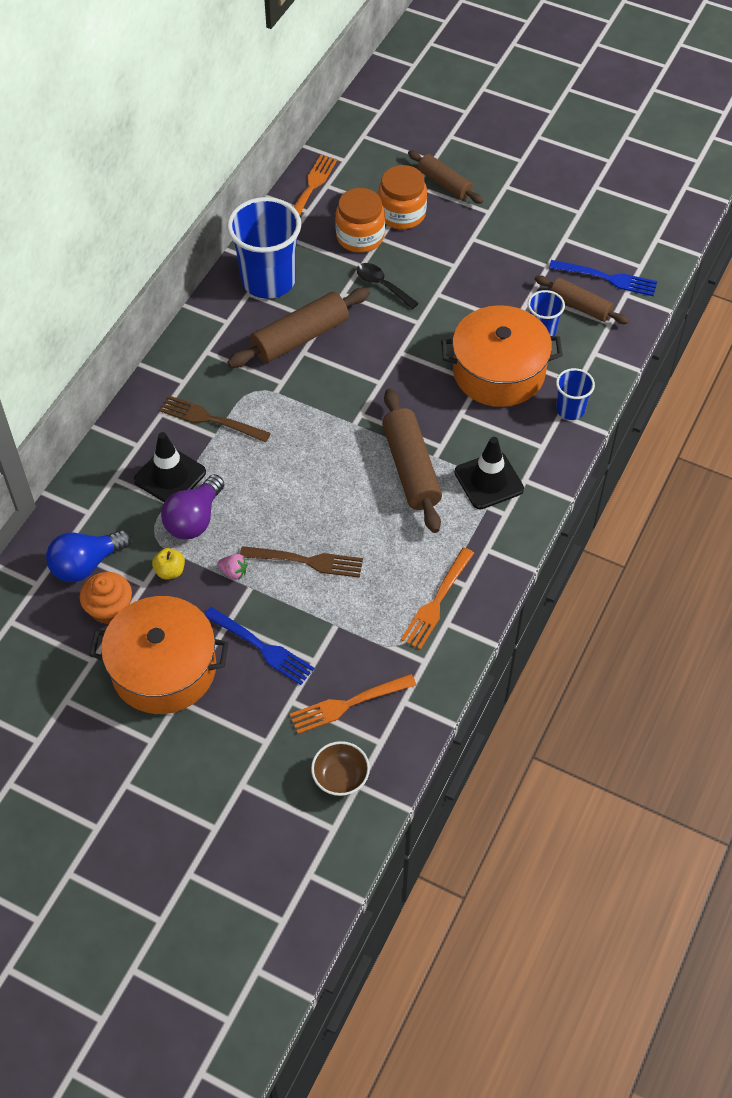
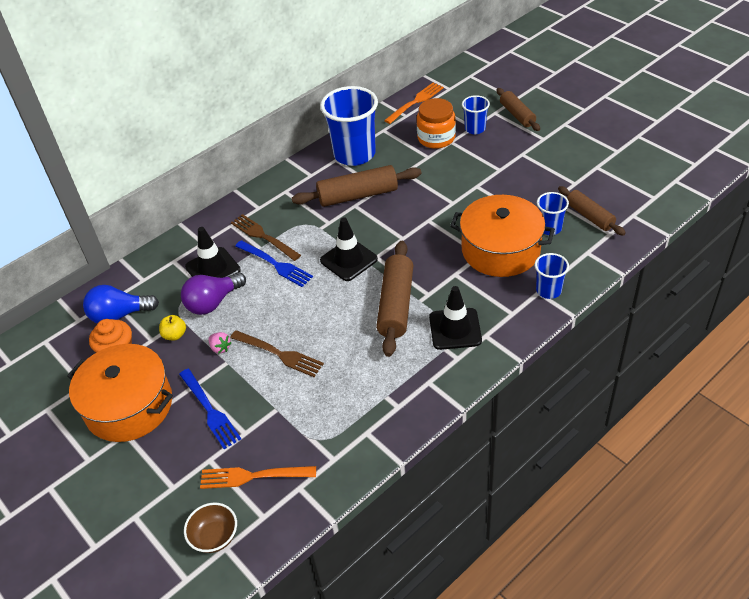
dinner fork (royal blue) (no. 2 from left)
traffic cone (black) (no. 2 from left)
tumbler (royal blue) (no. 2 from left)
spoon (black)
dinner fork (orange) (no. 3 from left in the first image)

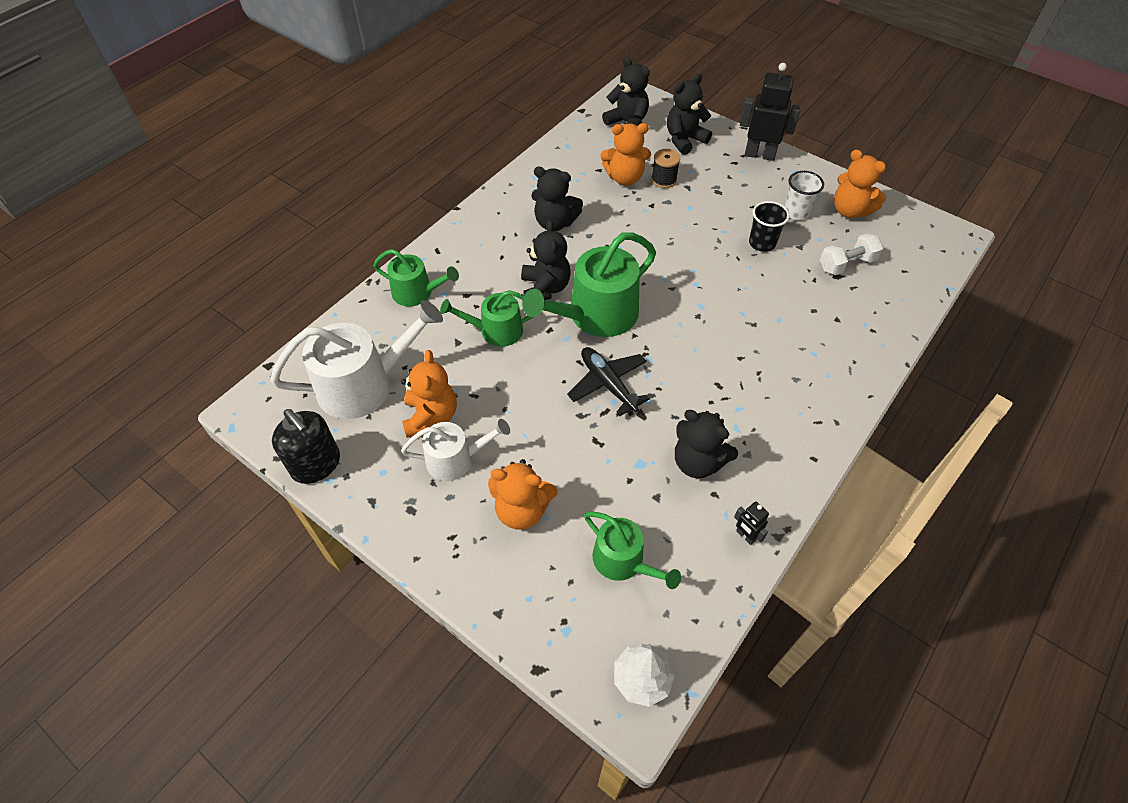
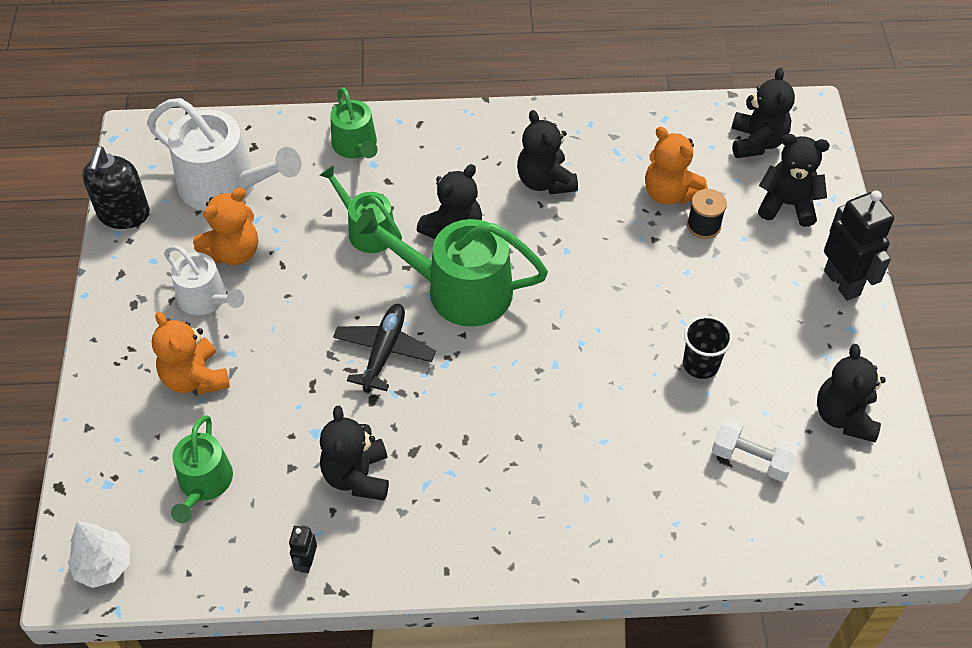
stuffed bear (black) (no. 6 from left)
tumbler (pure white)

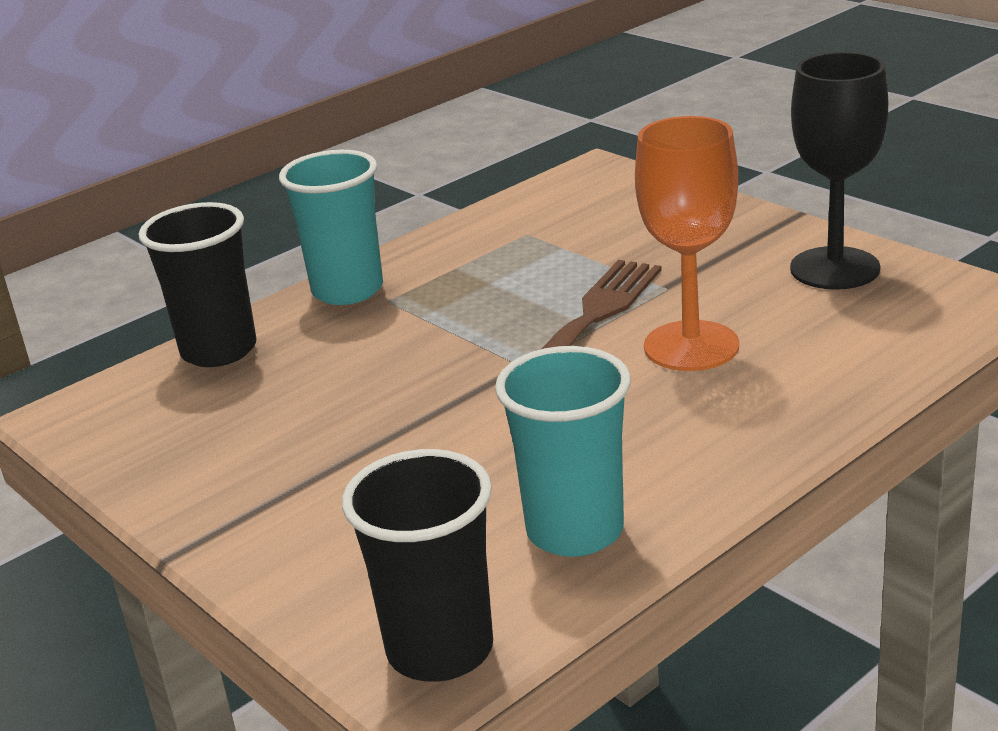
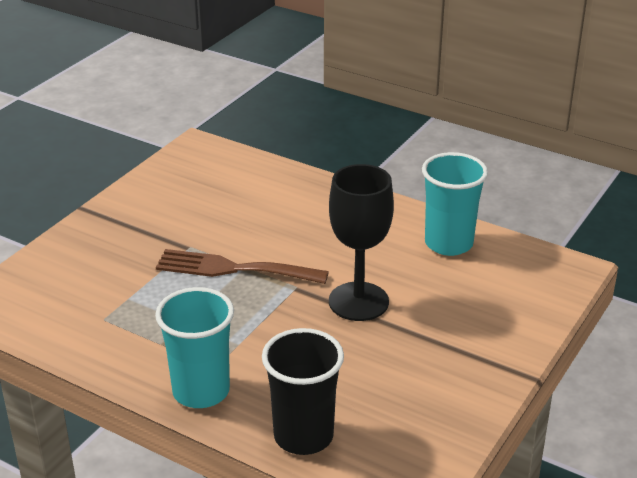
wine glass (black)
tumbler (black) (no. 2 from left in the first image)
wine glass (orange)

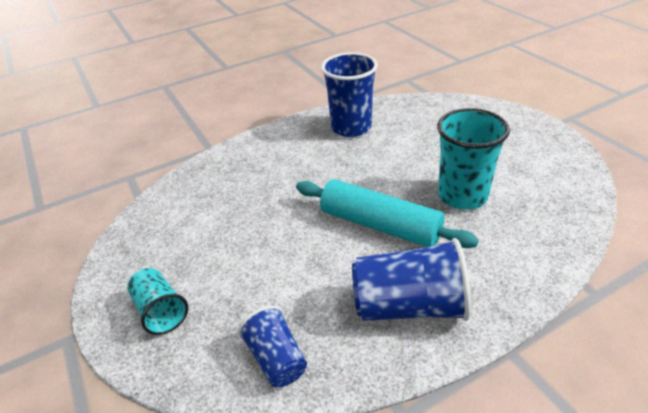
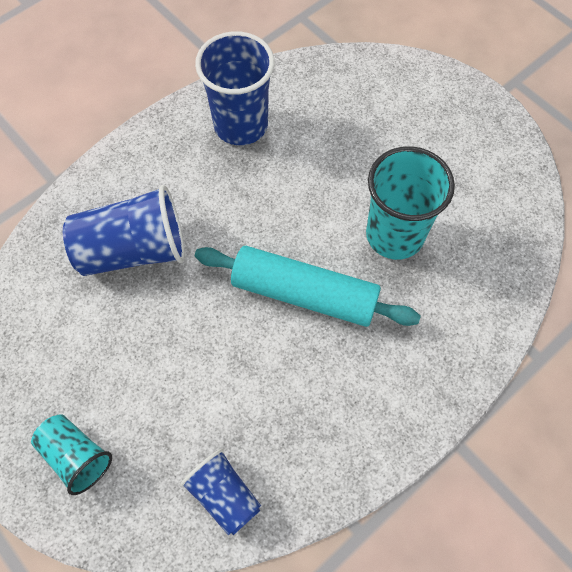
tumbler (royal blue) (no. 1 from left)

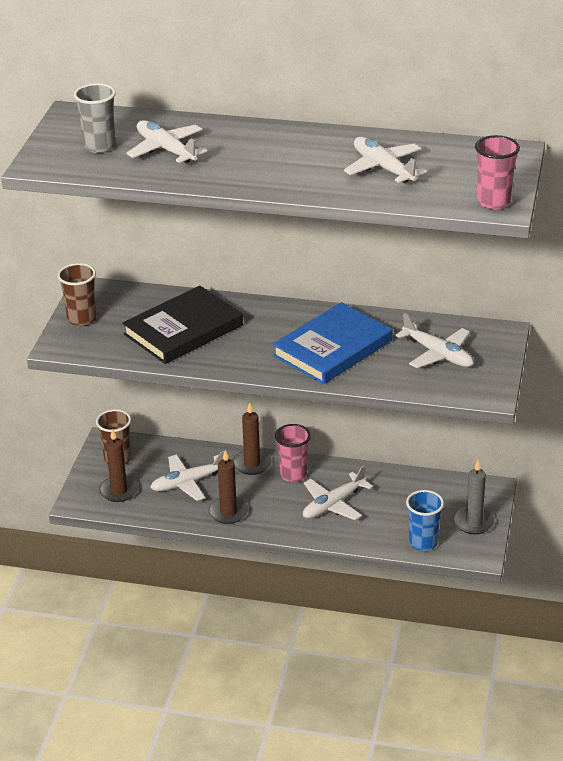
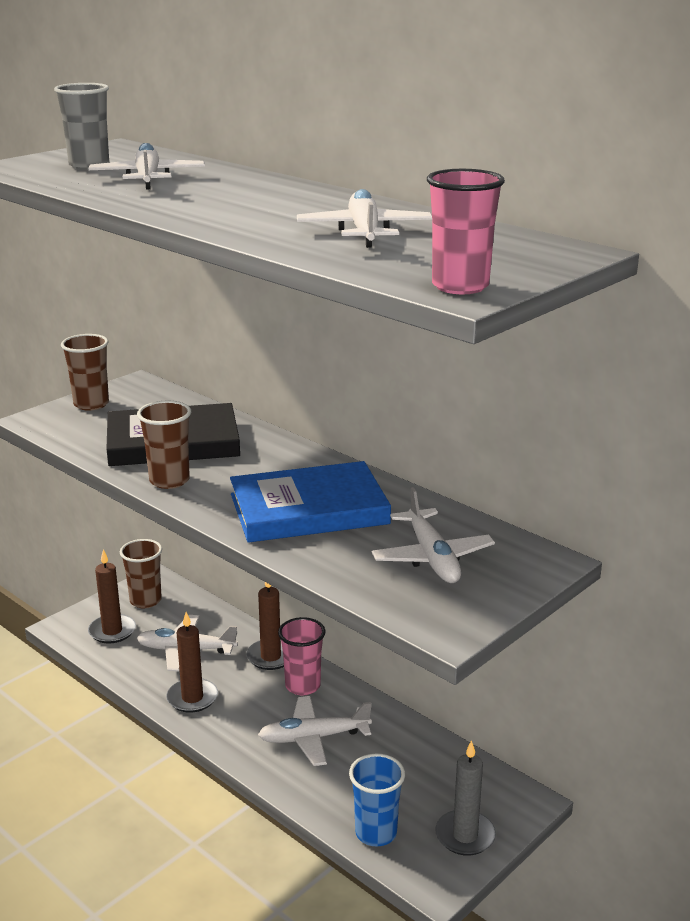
tumbler (russet) (no. 3 from left)

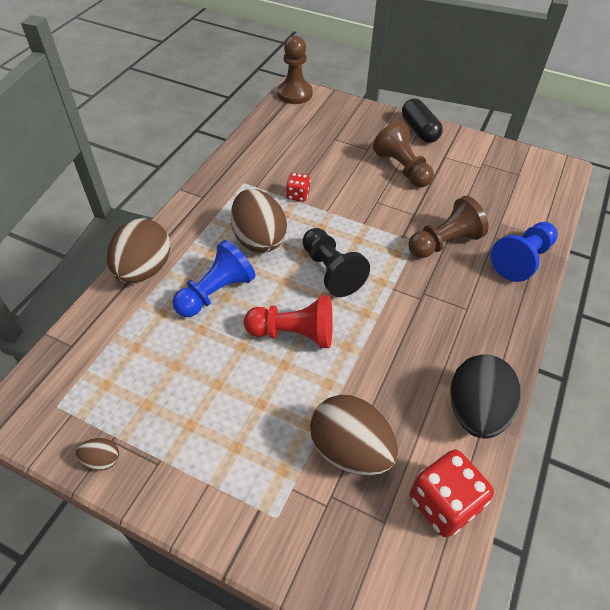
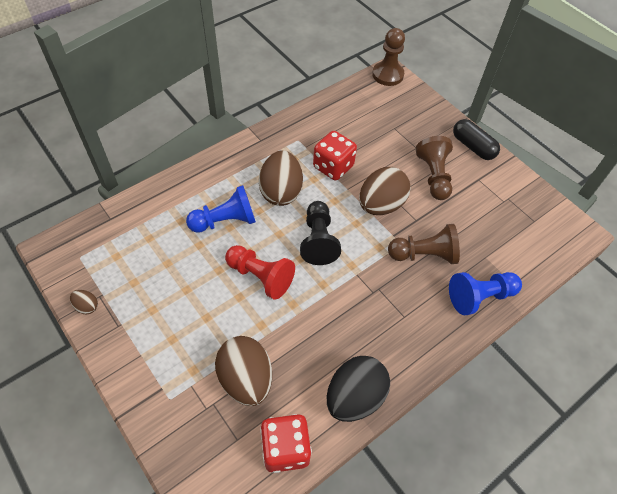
game die (scarlet) (no. 2 from left)
toy egg (russet) (no. 4 from left)
pill (black)

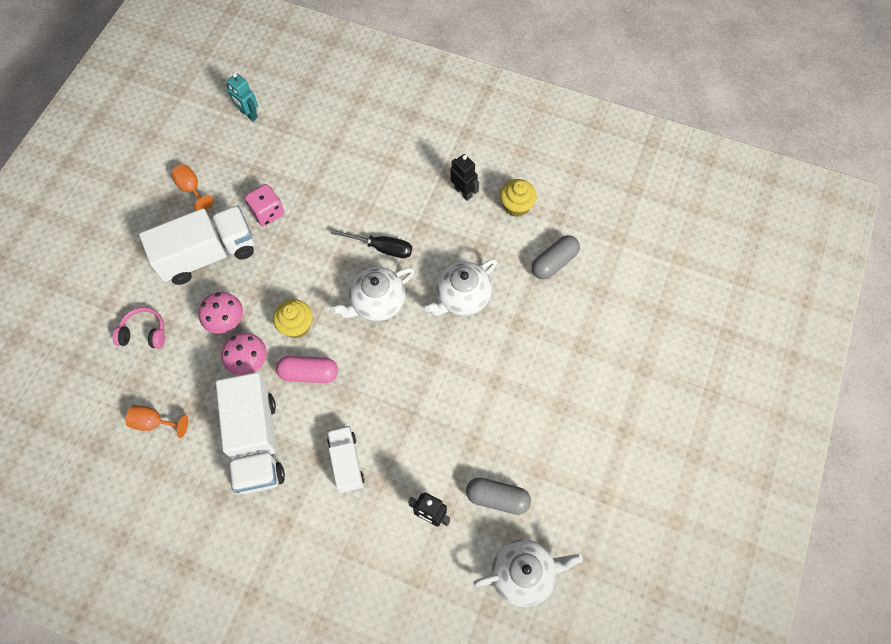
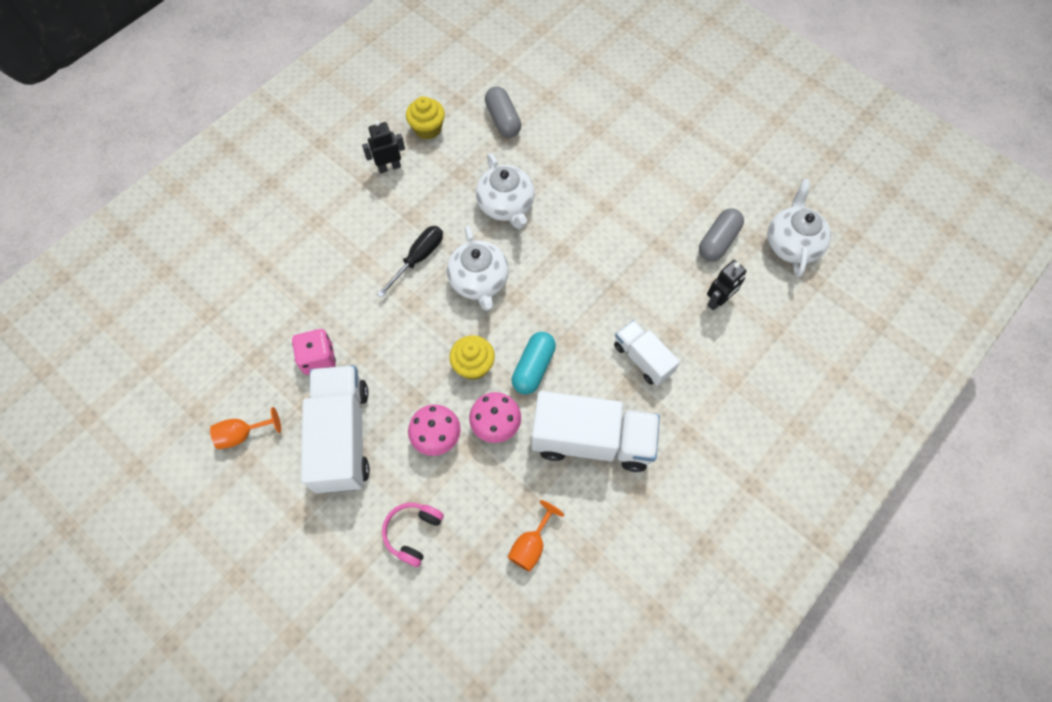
pill (teal)
toy truck (pure white) (no. 3 from left)
robot (teal)

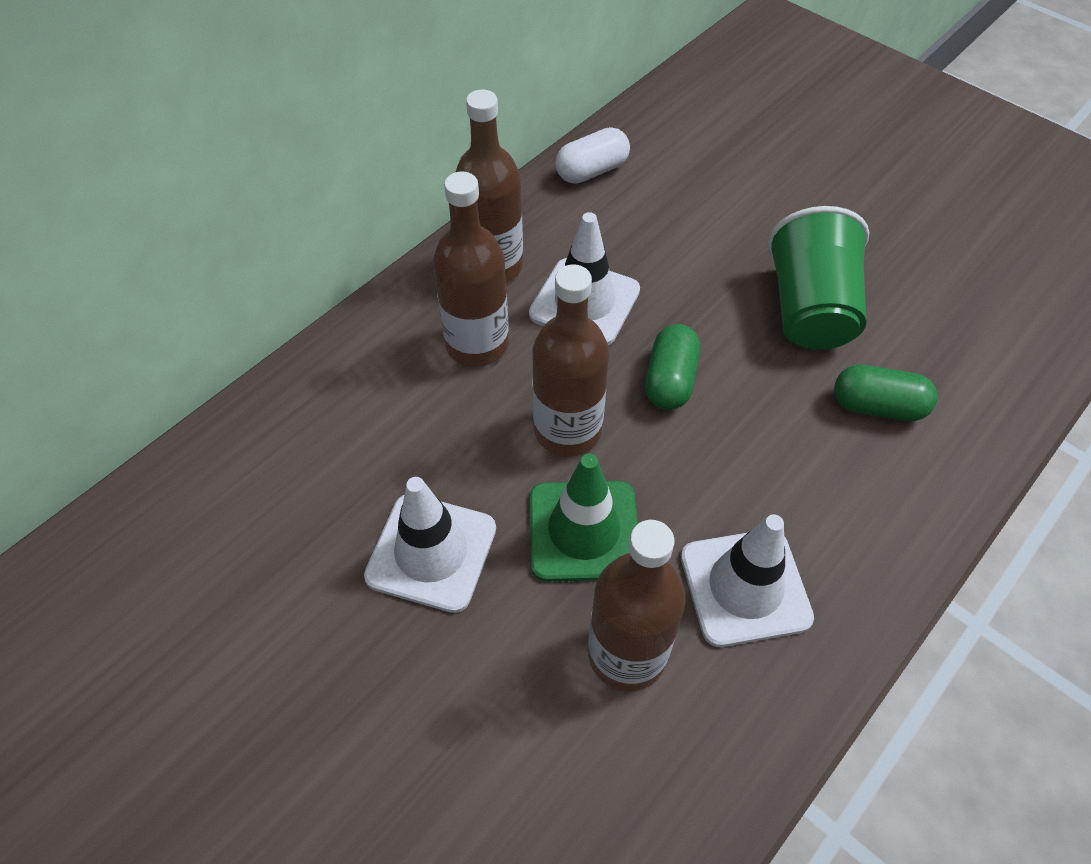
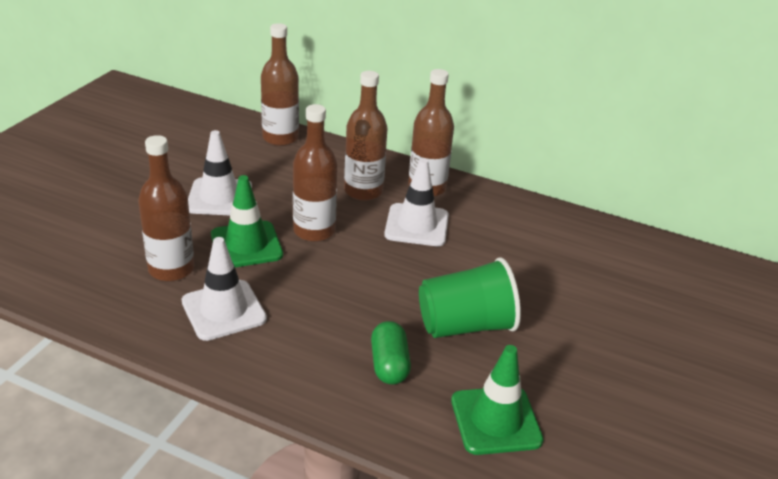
flask (russet) (no. 2 from left)
traffic cone (emerald) (no. 2 from left)
pill (pure white)
pill (emerald) (no. 1 from left in the first image)

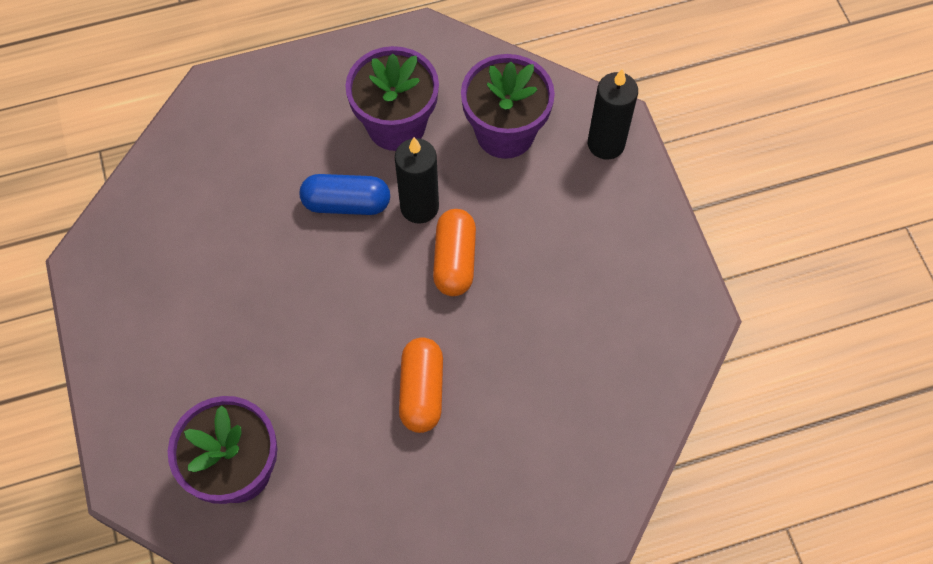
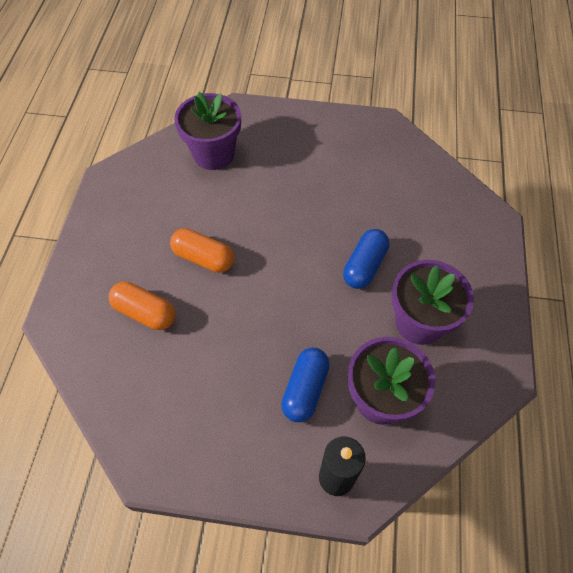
pill (orange) (no. 1 from left)
pill (royal blue) (no. 1 from left)
pillar candle (black) (no. 1 from left in the first image)

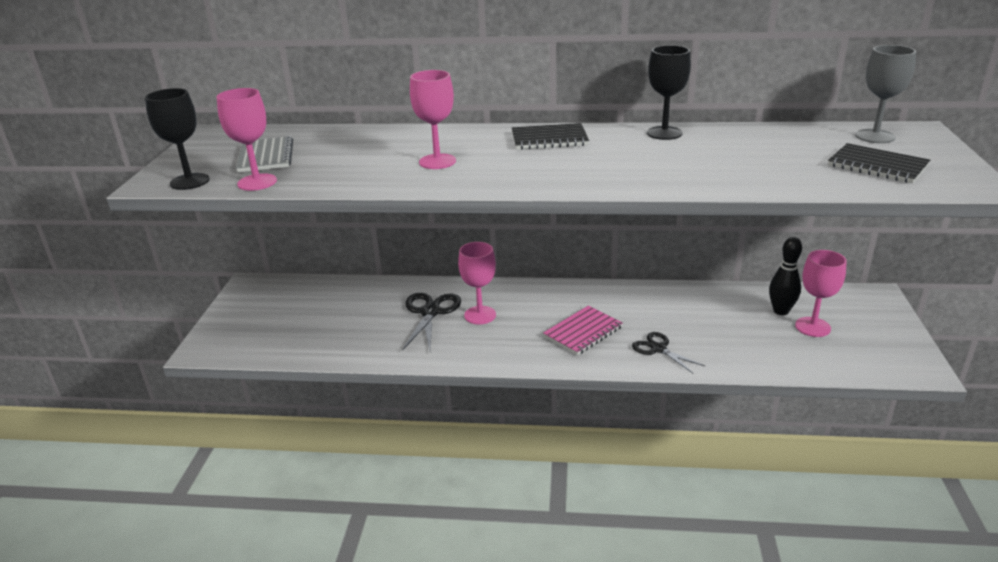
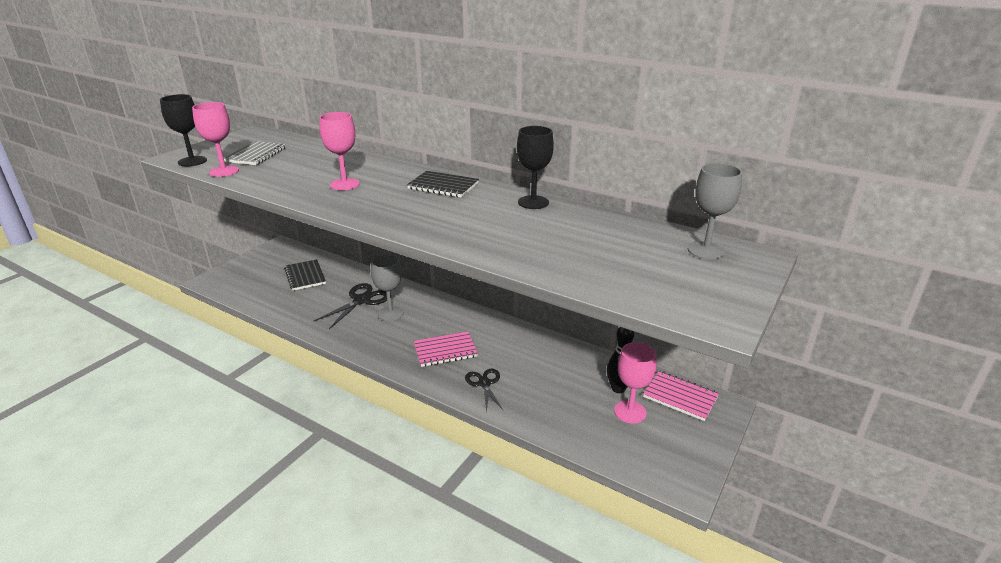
exercise book (black) (no. 1 from left)
wine glass (gray) (no. 1 from left)
exercise book (rosy) (no. 2 from left)

